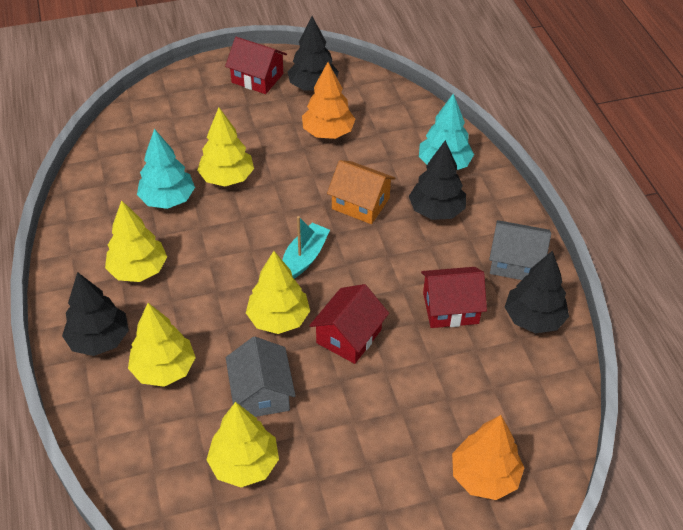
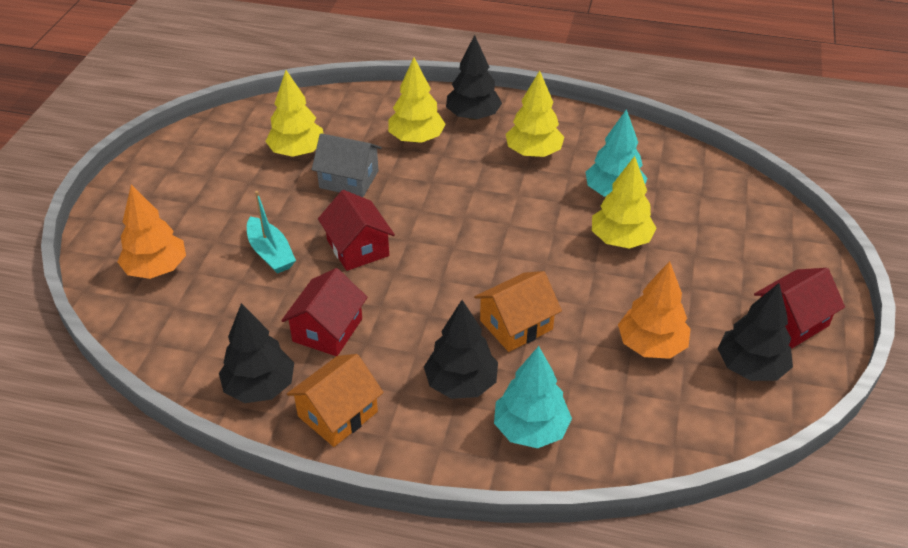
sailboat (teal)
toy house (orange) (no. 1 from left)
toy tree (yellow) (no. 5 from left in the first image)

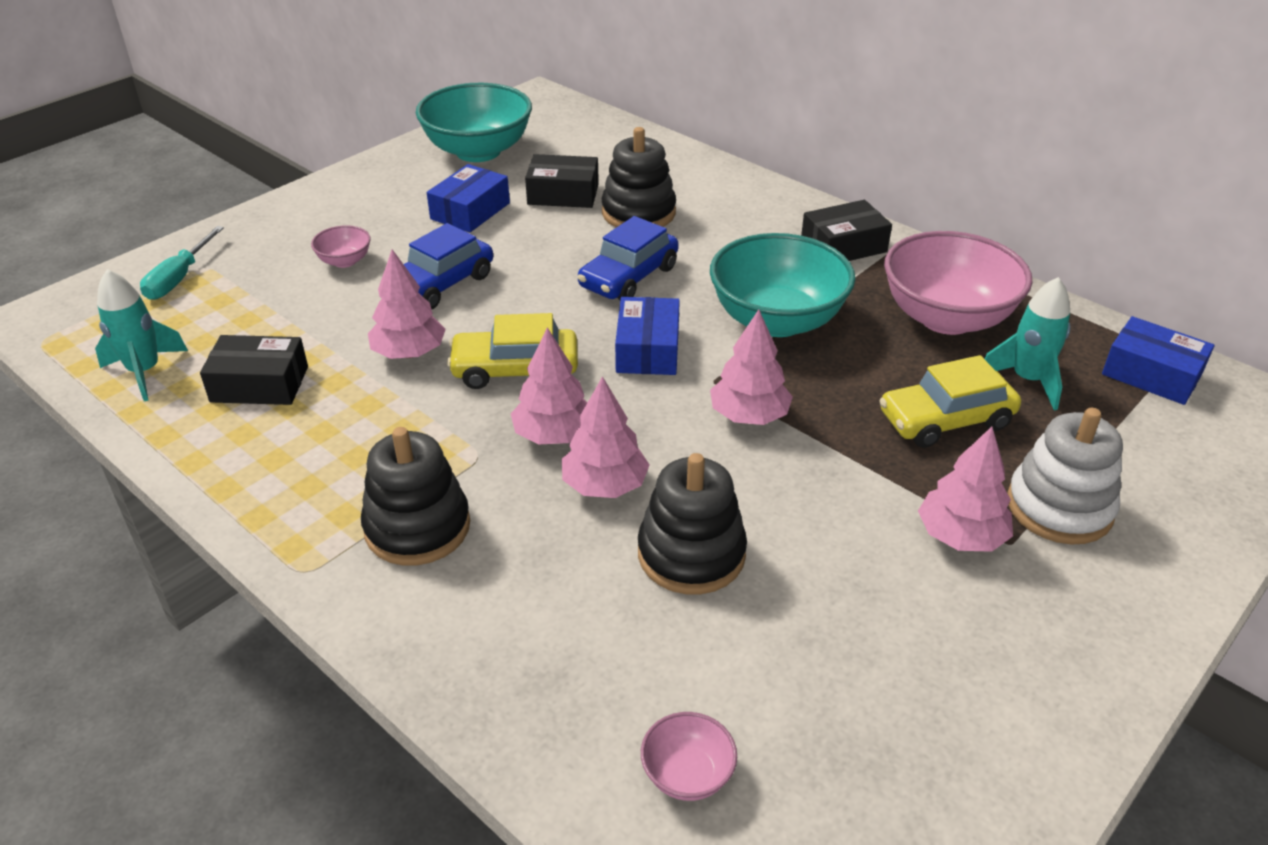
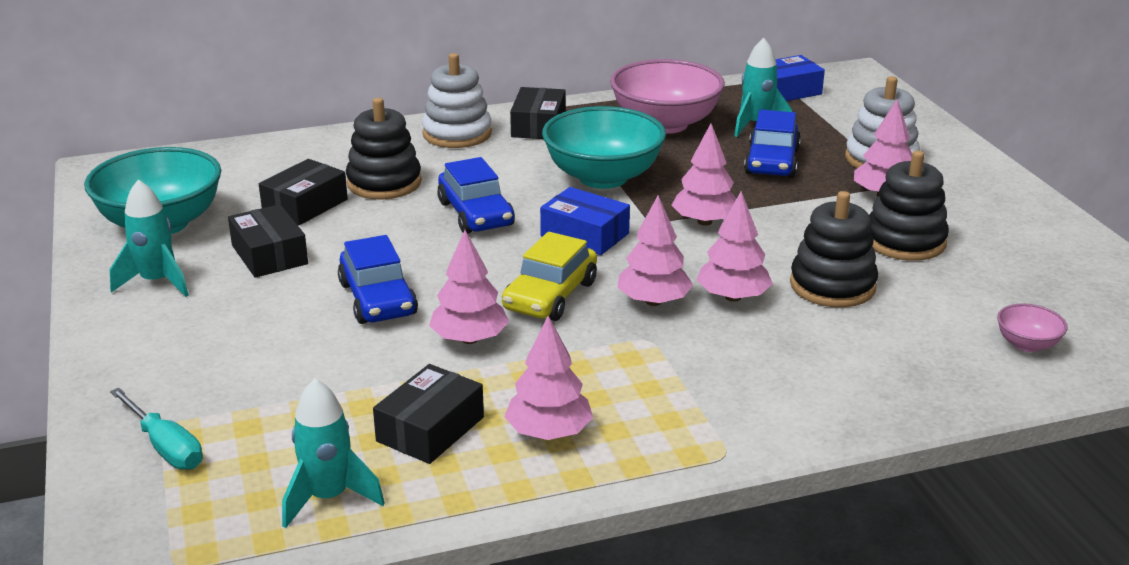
rocket (teal) (no. 1 from left)
box (black) (no. 1 from left)
ring stacker (pure white) (no. 1 from left)
toy tree (rosy) (no. 2 from left)
toy car (royal blue) (no. 3 from left)
ring stacker (black) (no. 3 from left)
bowl (rosy) (no. 1 from left in the first image)

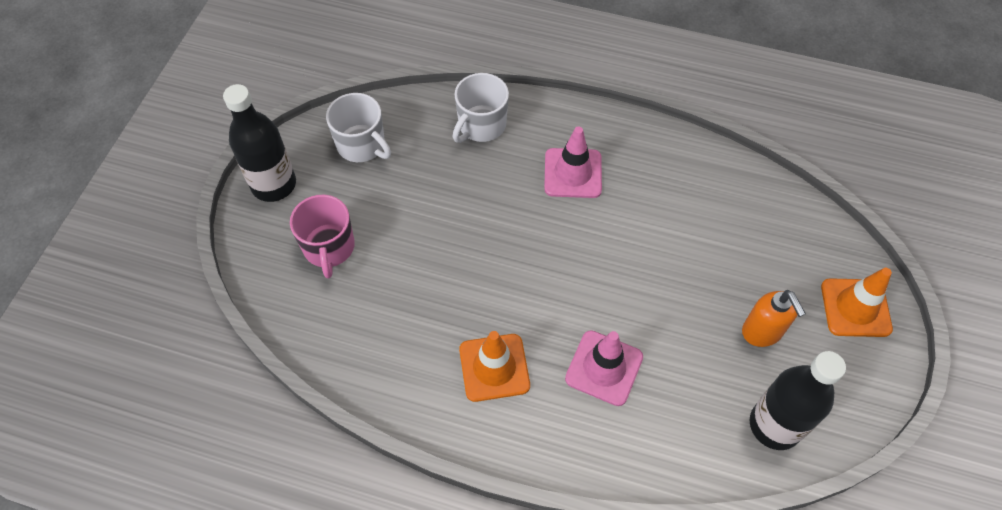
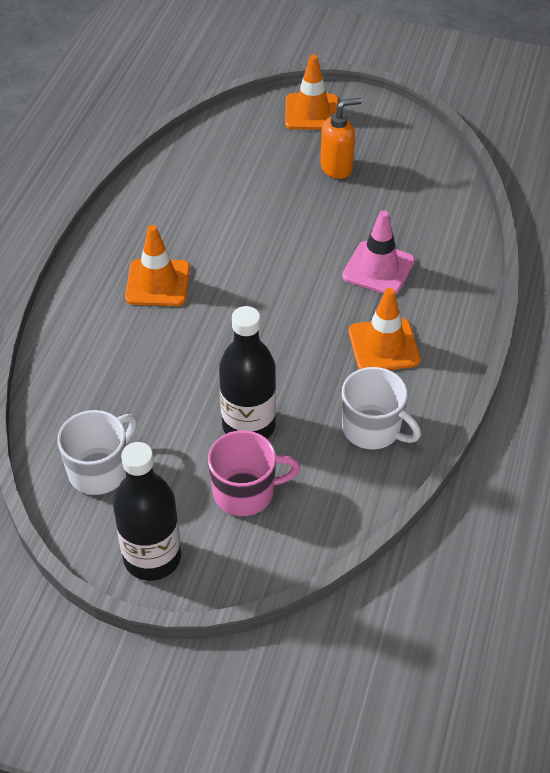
traffic cone (orange) (no. 1 from left)
flask (black) (no. 2 from left)
coffee mug (pure white) (no. 2 from left)

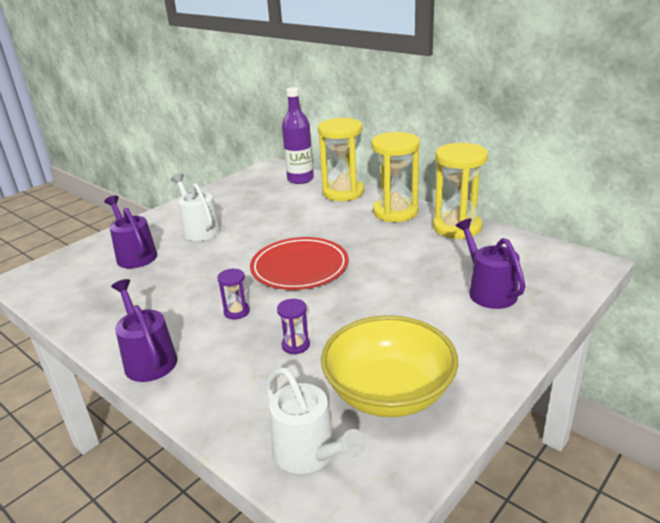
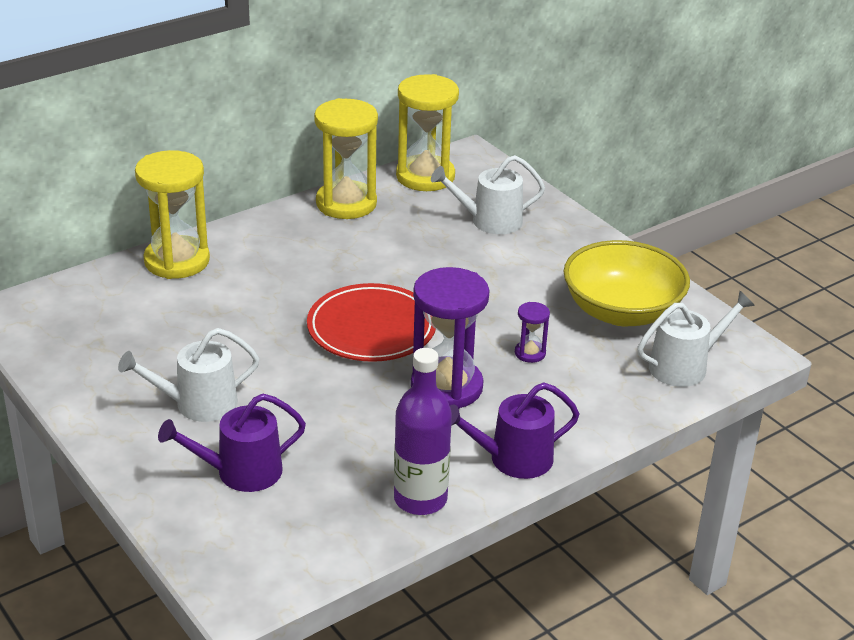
flask (purple)
sand timer (yellow) (no. 3 from left)
sand timer (purple) (no. 1 from left)
watering pot (pure white) (no. 2 from left)

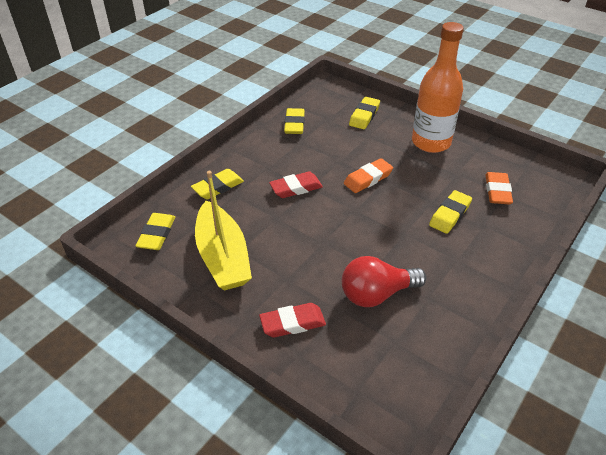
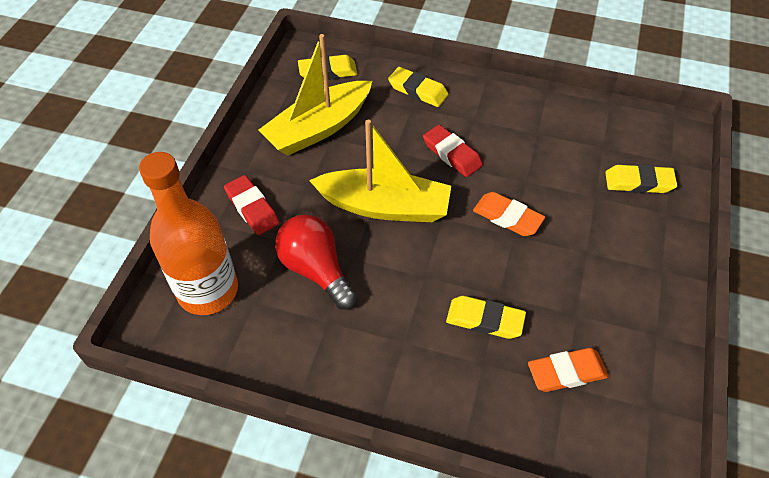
flask (orange)
sailboat (yellow) (no. 2 from left)
eraser (yellow) (no. 3 from left in the first image)

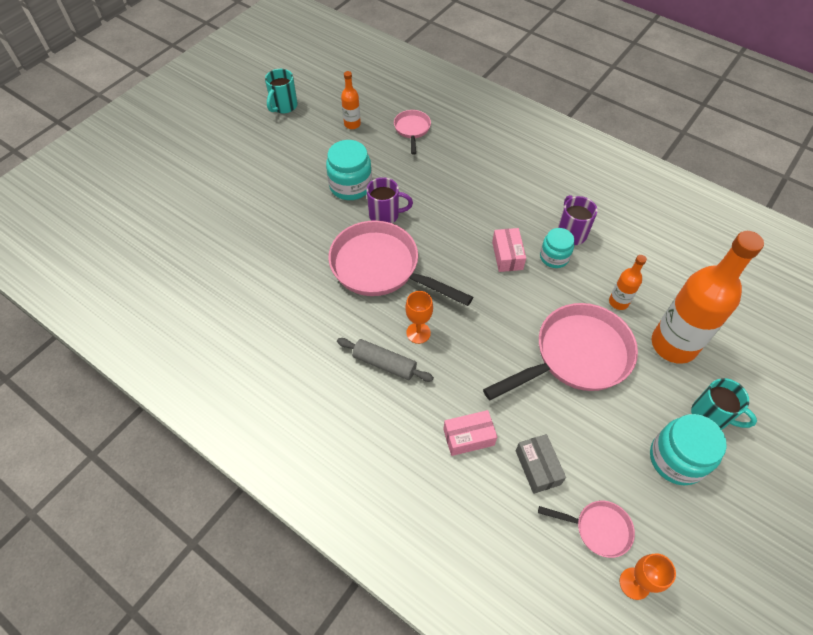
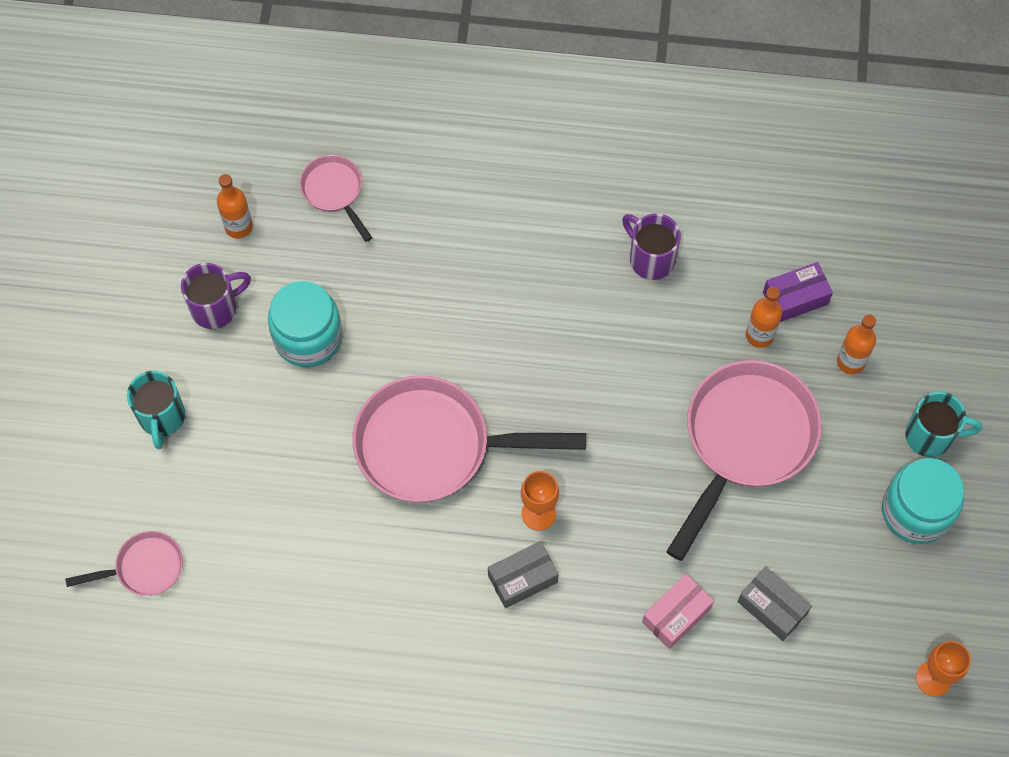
skillet (rosy) (no. 1 from left)
coffee mug (teal) (no. 1 from left)
coffee mug (purple) (no. 1 from left)
box (gray) (no. 1 from left)
box (purple)
flask (orange) (no. 3 from left)
box (rosy) (no. 2 from left in the first image)
jam jar (teal) (no. 2 from left in the first image)

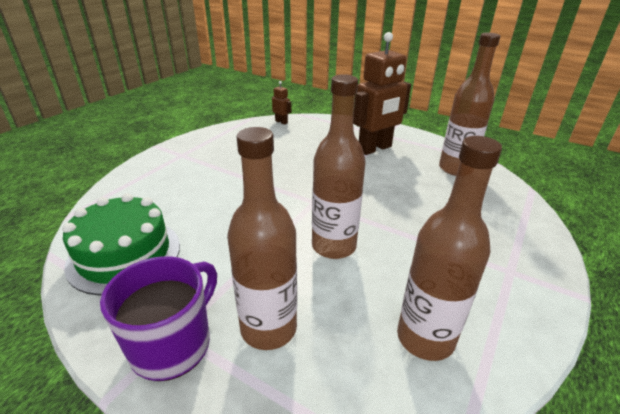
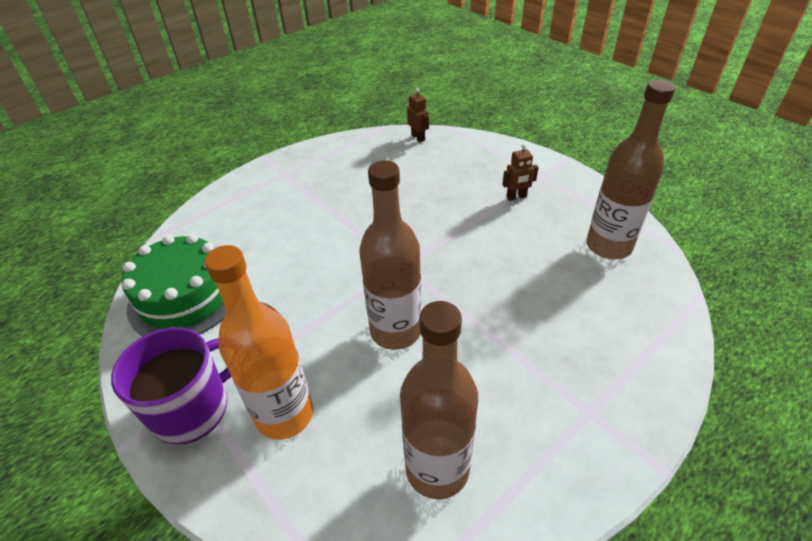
flask (orange)
robot (russet) (no. 2 from left)

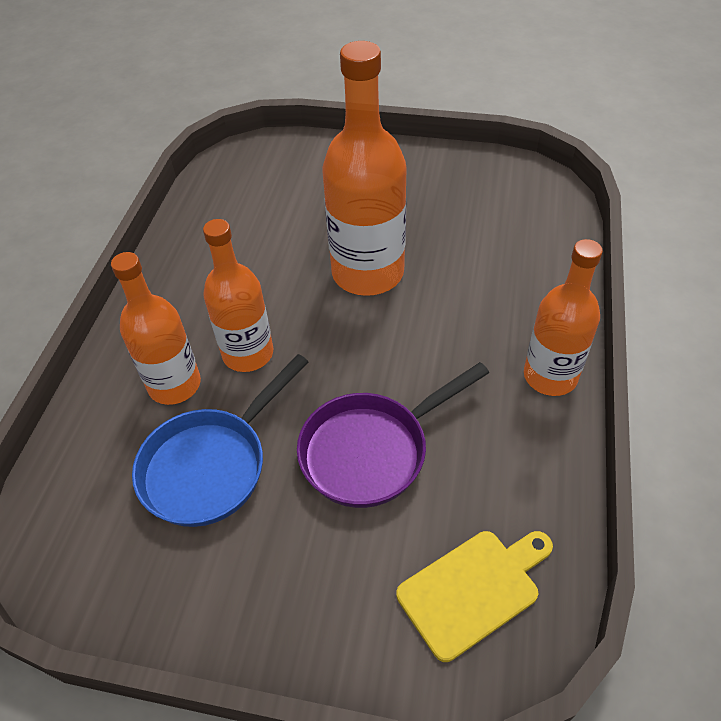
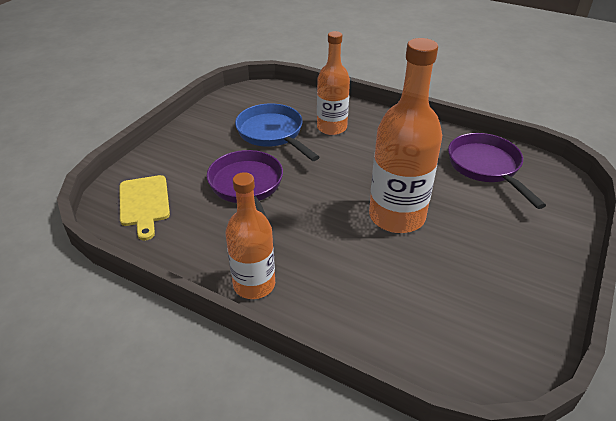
skillet (purple) (no. 2 from left)
flask (orange) (no. 2 from left in the first image)

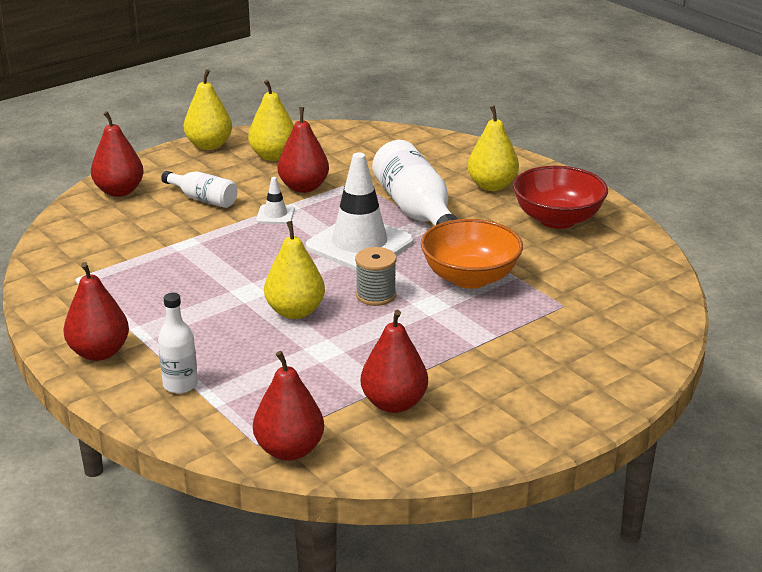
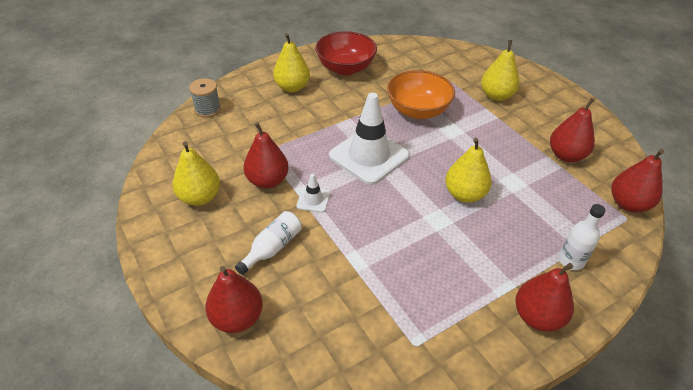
spool (gray)
pear fruit (yellow) (no. 4 from left)
flask (pure white) (no. 3 from left in the first image)

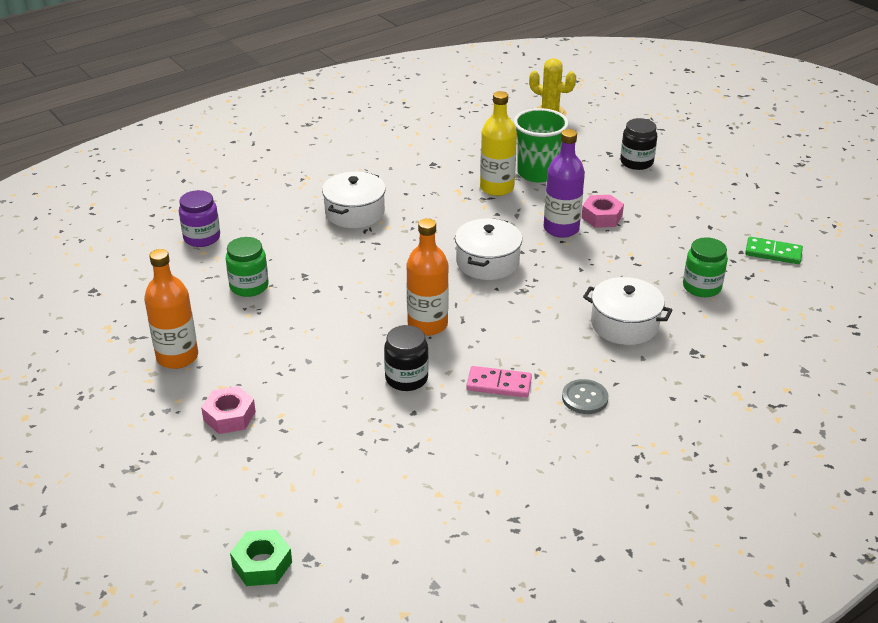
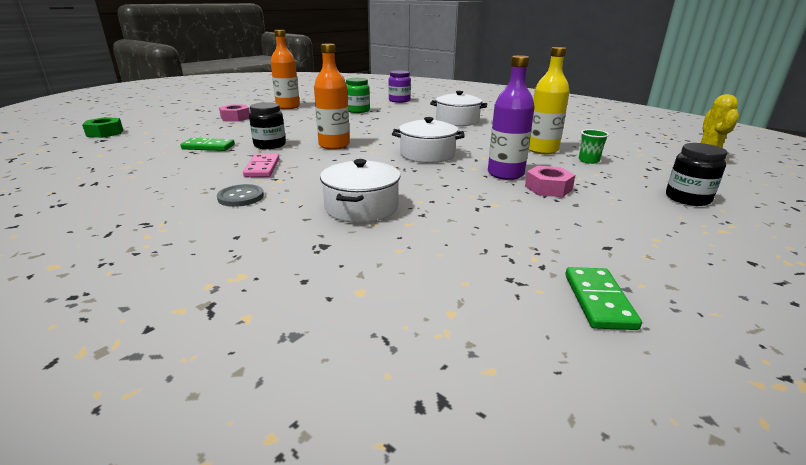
domino tile (emerald) (no. 1 from left)
tumbler (emerald)
jam jar (emerald) (no. 2 from left in the first image)

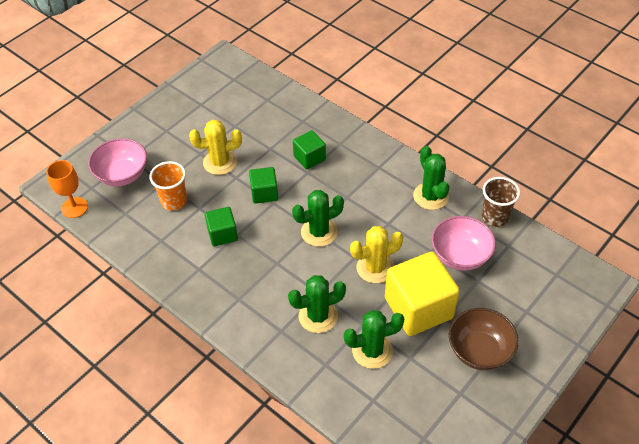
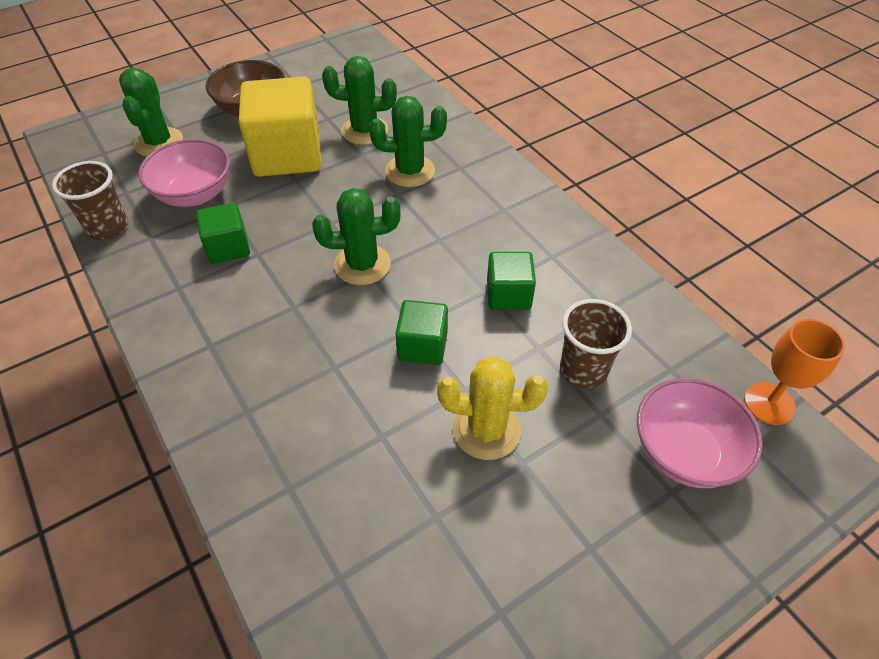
prickly plant (emerald) (no. 1 from left)
solid cube (emerald) (no. 1 from left)
tumbler (russet) (no. 2 from left)
prickly plant (yellow) (no. 2 from left in the first image)

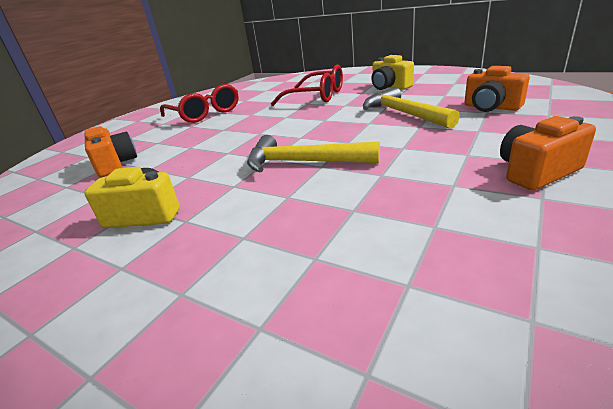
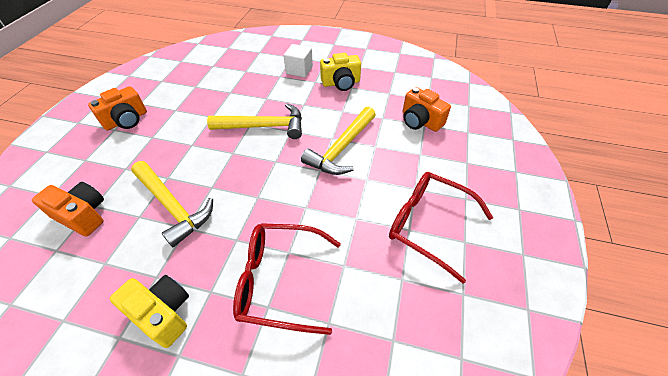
solid cube (pure white)
carpenter's hammer (yellow) (no. 3 from left)

